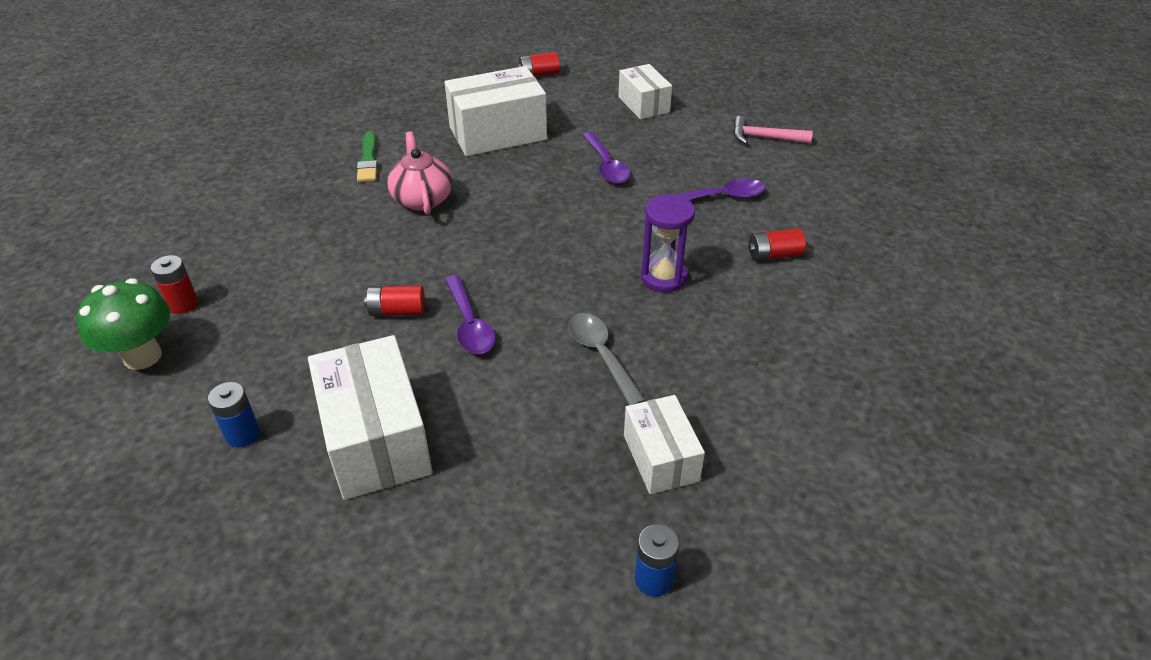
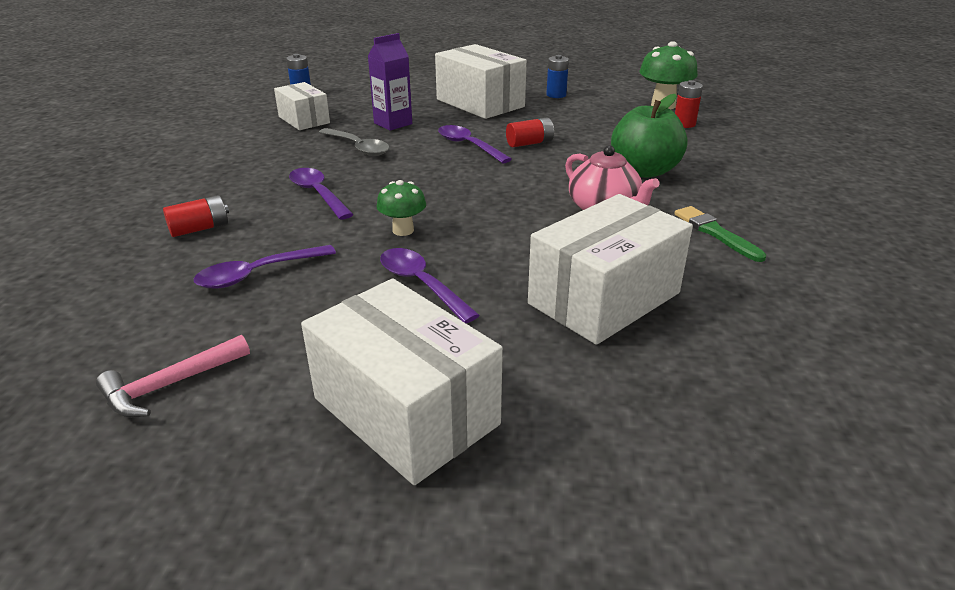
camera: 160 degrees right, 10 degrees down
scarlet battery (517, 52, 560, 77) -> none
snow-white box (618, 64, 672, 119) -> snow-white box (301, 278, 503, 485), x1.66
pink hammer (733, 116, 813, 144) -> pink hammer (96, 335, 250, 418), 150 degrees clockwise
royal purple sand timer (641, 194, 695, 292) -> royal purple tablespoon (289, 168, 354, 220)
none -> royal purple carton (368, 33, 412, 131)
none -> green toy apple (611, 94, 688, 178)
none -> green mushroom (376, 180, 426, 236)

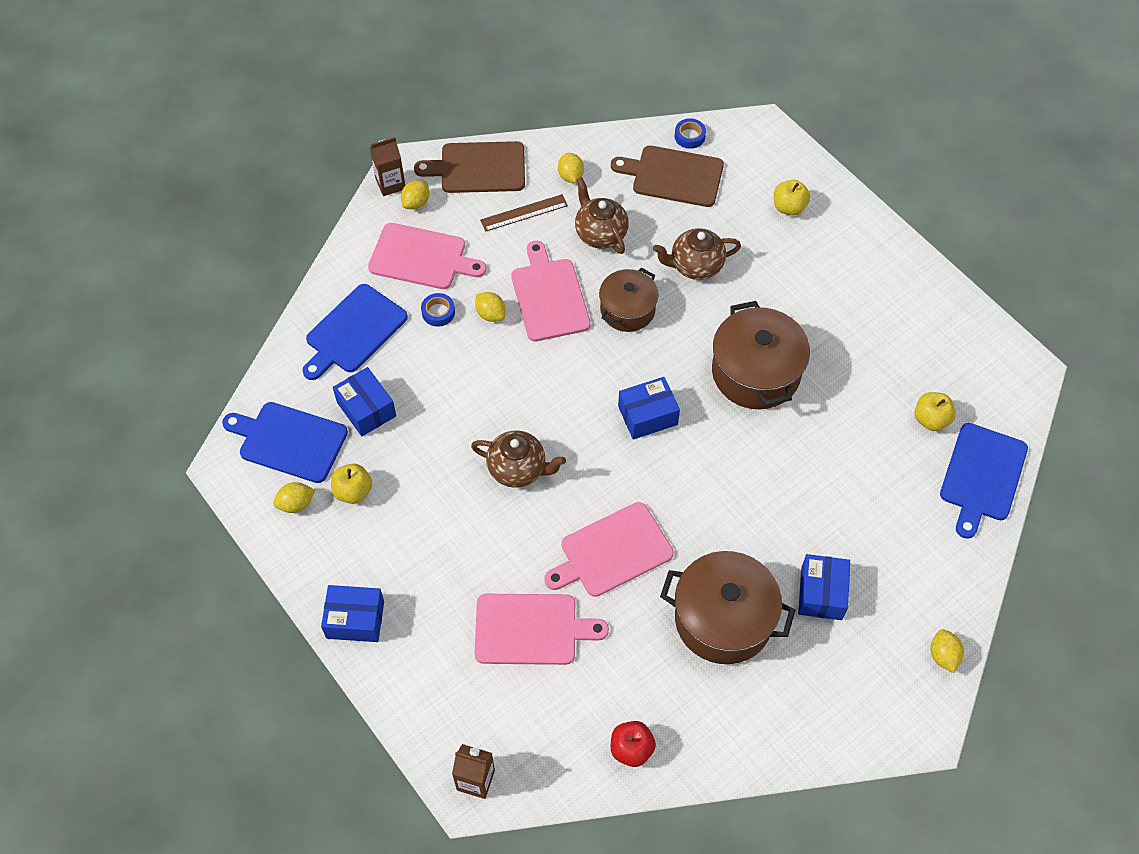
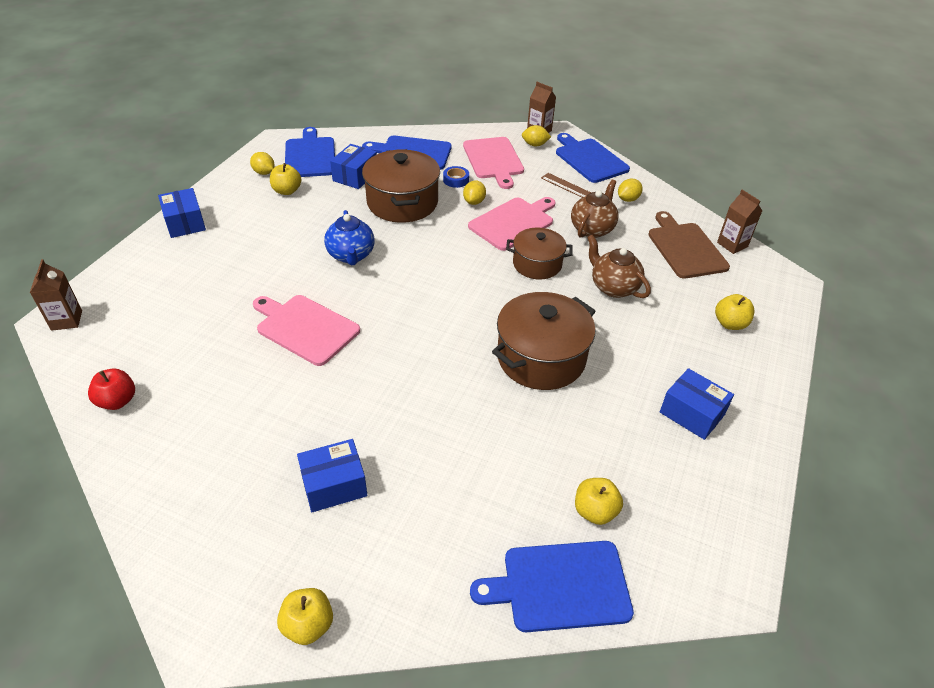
camera: 60 degrees right, 15 degrees down
royal blue roll of tape (675, 118, 706, 149) -> dark brown carton (717, 190, 762, 254)
dark brown bread board (414, 141, 525, 193) -> royal blue bread board (556, 133, 630, 183)
royal blue box (618, 377, 680, 439) -> royal blue box (660, 368, 734, 440), relocated
dark brown teapot (471, 430, 566, 488) -> royal blue teapot (324, 210, 374, 266)
dark brown cooking pot (660, 551, 796, 664) -> dark brown cooking pot (362, 149, 440, 223), relocated
pink bread board (474, 594, 609, 665) -> none
yellow toy lemon (931, 629, 964, 673) -> yellow toy apple (277, 588, 333, 645)

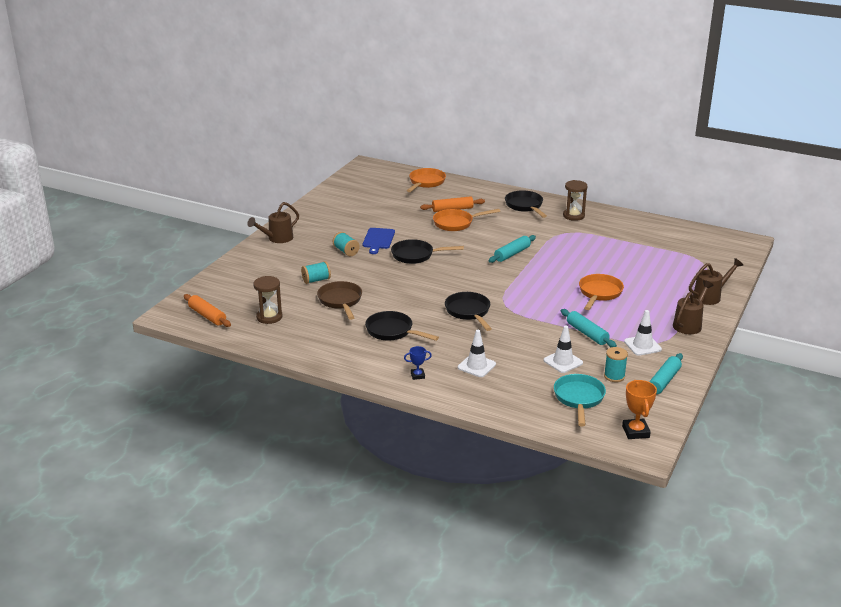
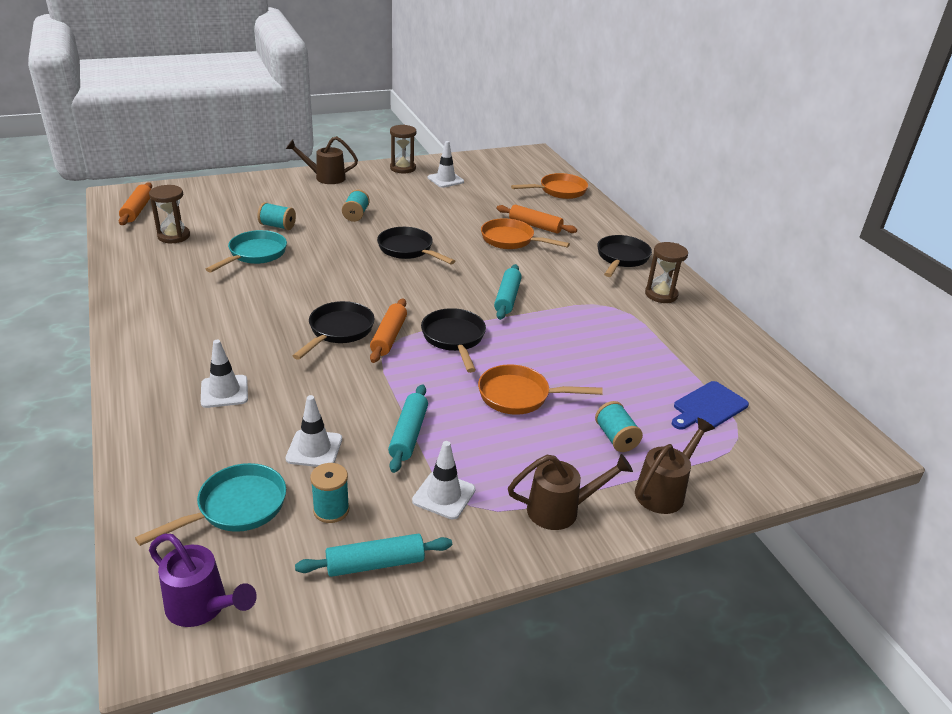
camera: 40 degrees right, 5 degrees up
royal blue bread board (363, 228, 395, 254) -> royal blue bread board (672, 381, 749, 430), relocated
teal rolling pin (488, 235, 536, 263) -> teal rolling pin (494, 264, 522, 320), 75 degrees counterclockwise
dark brown watering pot (689, 258, 743, 305) -> dark brown watering pot (635, 418, 715, 514), 60 degrees counterclockwise
bright orange pan (579, 274, 624, 310) -> bright orange pan (478, 364, 603, 415), 150 degrees counterclockwise
dark brown pan (317, 281, 362, 320) -> teal pan (206, 230, 287, 272)
jet-black pan (365, 311, 439, 341) -> jet-black pan (421, 308, 486, 373), relocated
royal blue award cup (404, 346, 432, 380) -> none
bright orange award cup (622, 380, 657, 439) -> royal purple watering pot (149, 534, 257, 627)
none -> dark brown sand timer (390, 125, 416, 173)
none -> snow-white traffic cone (428, 141, 464, 188)
none -> bright orange rolling pin (370, 298, 407, 363)
none -> teal spool (595, 401, 643, 452)

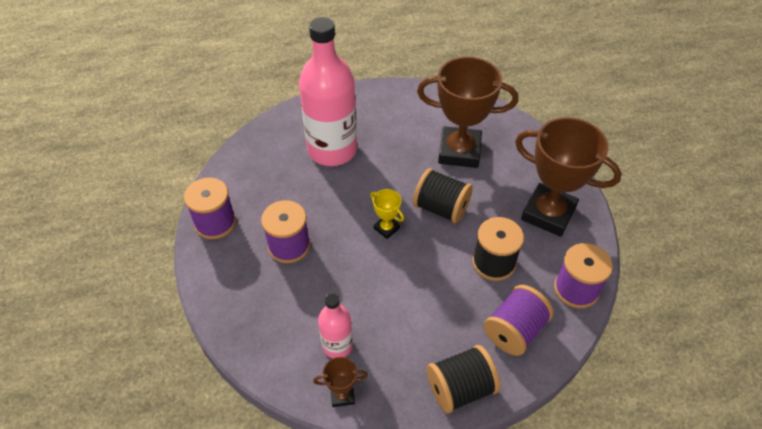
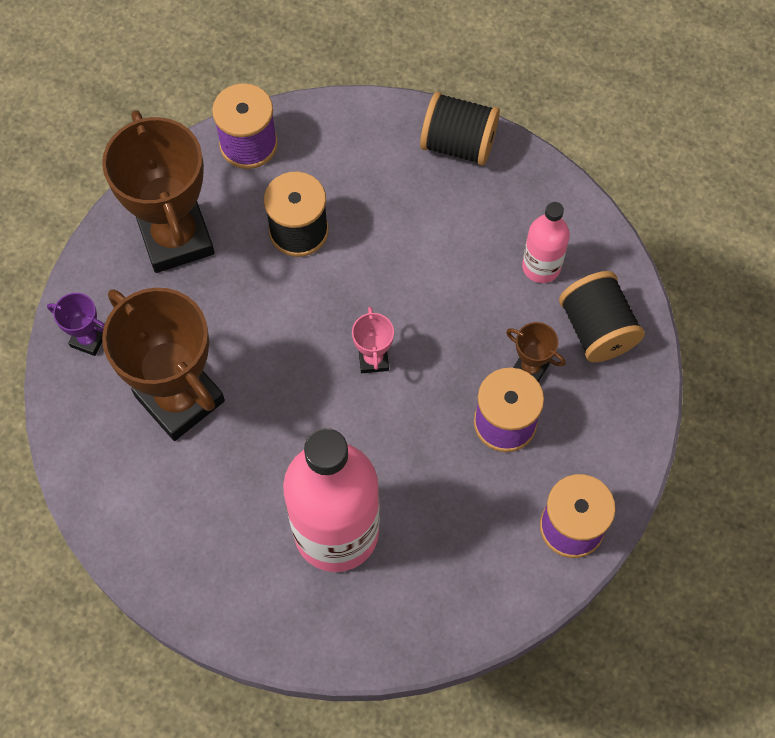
camera: 140 degrees left, 15 degrees up
jet-black spool (413, 168, 473, 224) -> jet-black spool (559, 271, 645, 363), relocated
yellow award cup (370, 189, 404, 239) -> pink award cup (352, 306, 394, 373)
royal purple spool (484, 285, 553, 356) -> none
dark brown award cup (313, 357, 368, 407) -> dark brown award cup (506, 322, 565, 382), relocated
none -> royal purple award cup (47, 293, 105, 356)

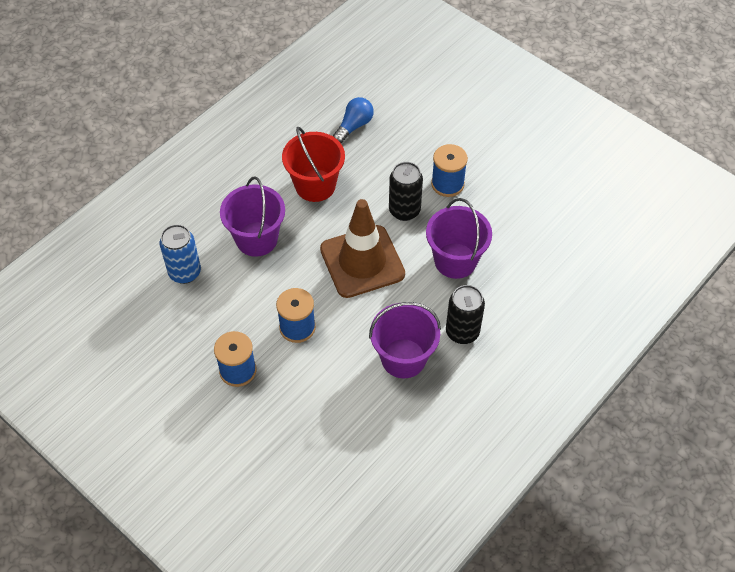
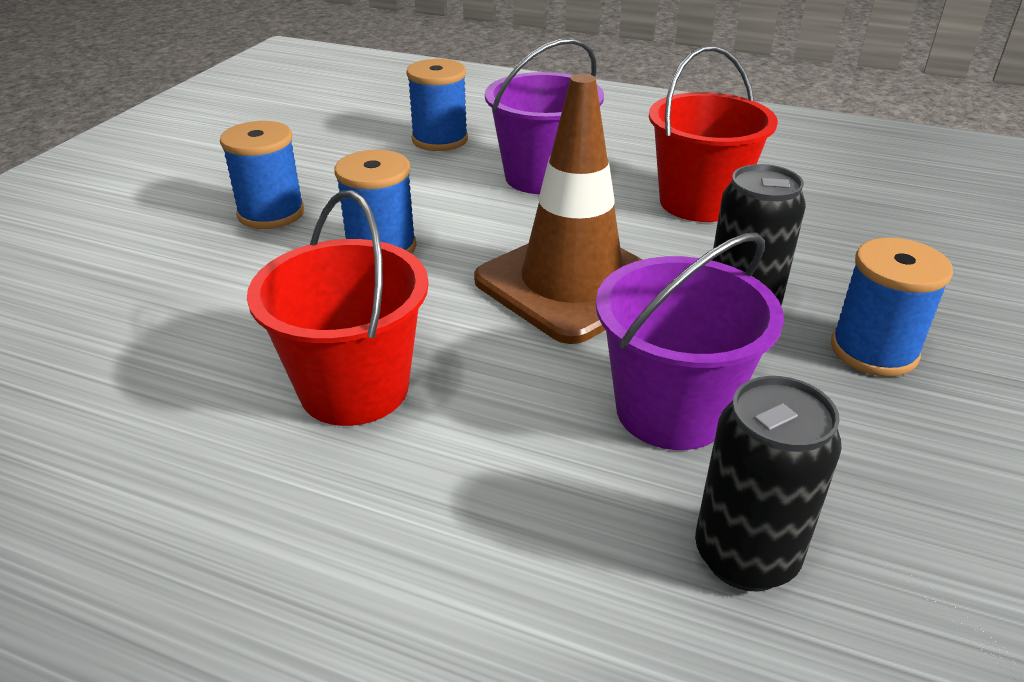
camera: 70 degrees right, 20 degrees down
royal blue light bulb (333, 97, 374, 143) -> none
royal blue tin (160, 224, 201, 284) -> royal blue spool (406, 59, 468, 151)
jet-black tin (446, 285, 485, 344) -> jet-black tin (695, 376, 842, 591), relocated
royal purple pail (369, 302, 441, 378) -> scarlet pail (247, 190, 429, 426)

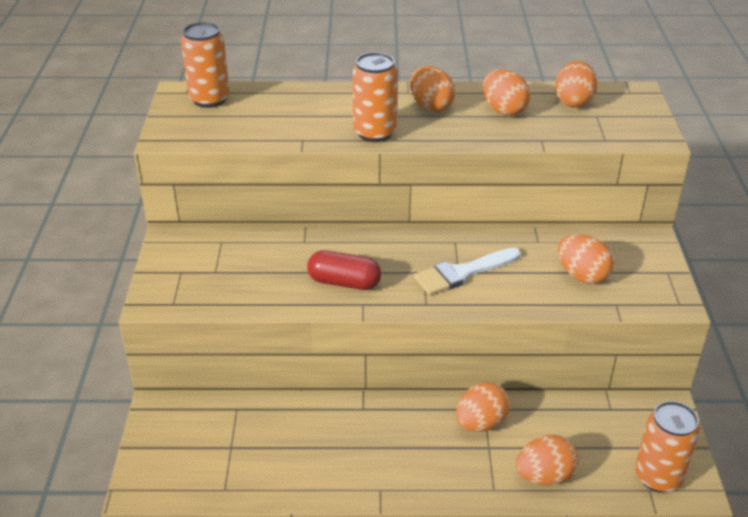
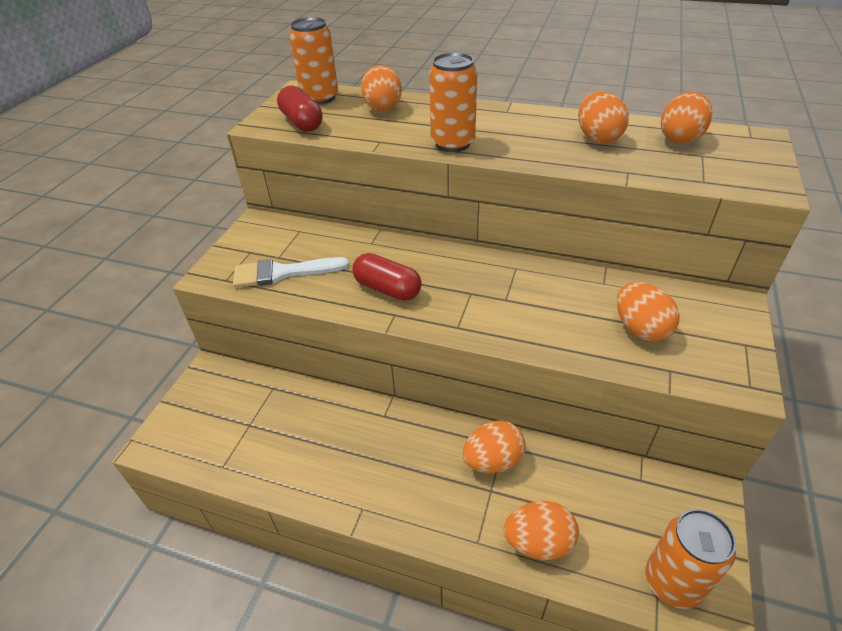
camera: 20 degrees right, 5 degrees up
bright orange egg (410, 66, 455, 112) -> bright orange egg (361, 65, 402, 112), relocated
snow-white brush (414, 248, 521, 295) -> snow-white brush (233, 257, 349, 288), relocated
none -> scarlet pill shape (277, 86, 322, 132)

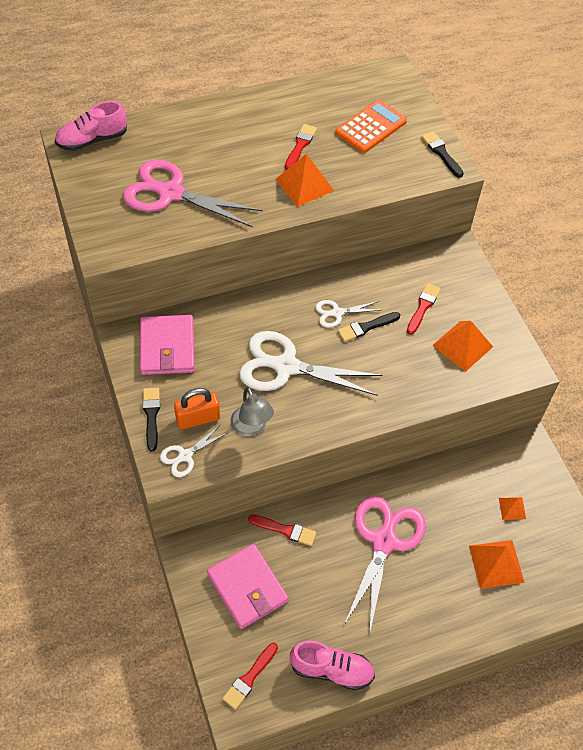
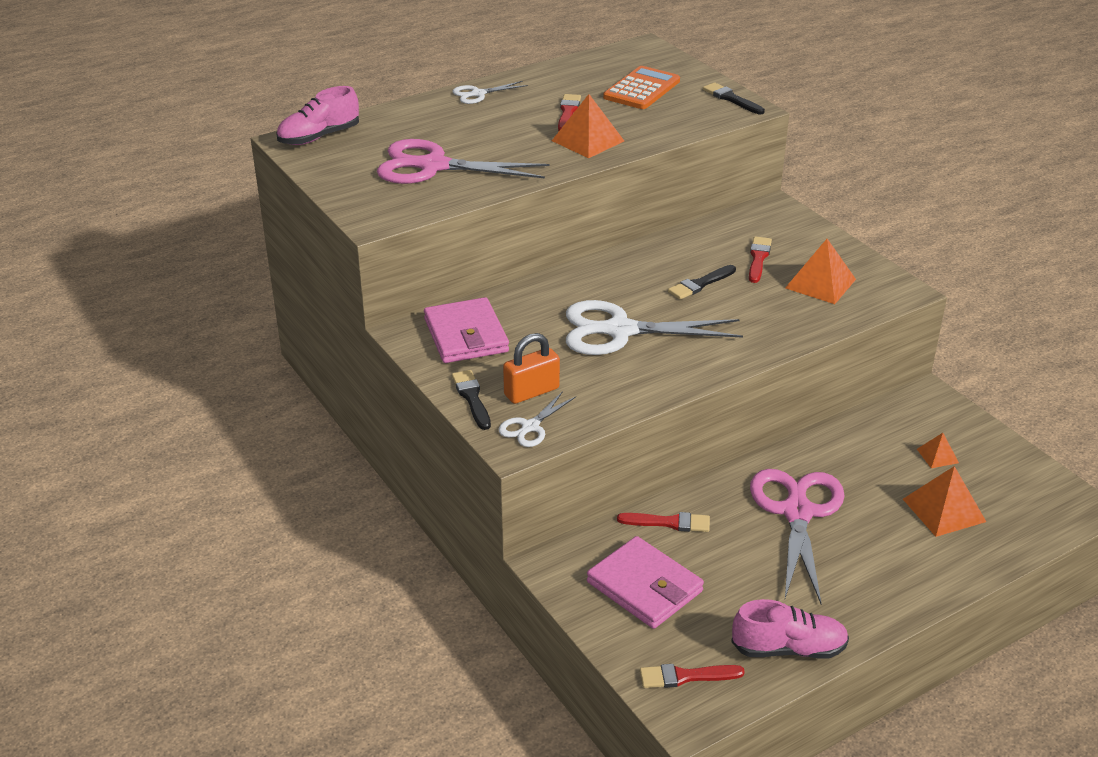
camera: 10 degrees left, 20 degrees down
snow-white shears (315, 300, 380, 328) -> snow-white shears (453, 81, 528, 104), relocated
grey reading lamp (230, 387, 274, 437) -> none
scarlet brush (222, 643, 278, 710) -> scarlet brush (640, 664, 745, 688), 60 degrees clockwise

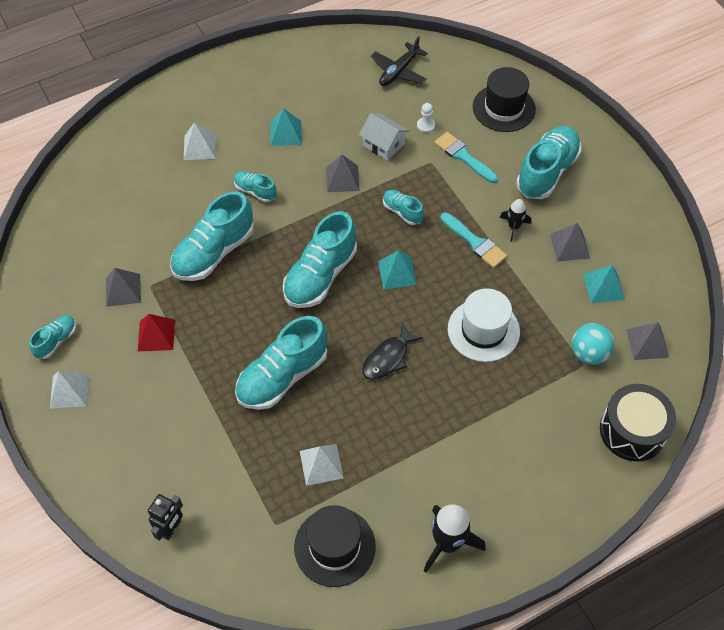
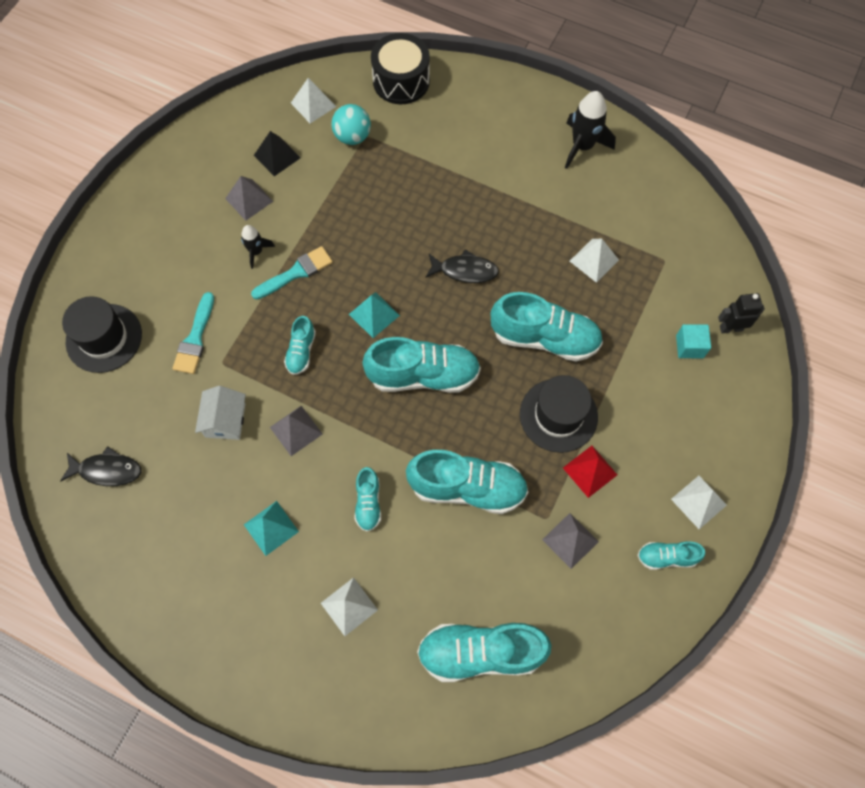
camera: 125 degrees left, 10 degrees up
jet-black plane (371, 36, 427, 86) -> jet-black fish figure (60, 446, 141, 486)
snow-white chess pawn (417, 103, 435, 133) -> none
teal shoe (516, 126, 581, 199) -> teal shoe (417, 623, 552, 682), relocated
teal brush (440, 212, 507, 268) -> teal brush (251, 246, 333, 299), 45 degrees clockwise
teal pyramid (583, 265, 625, 303) -> jet-black pyramid (254, 131, 301, 176)
snow-white hat (448, 288, 520, 362) -> none
grey pyramid (626, 322, 669, 360) -> snow-white pyramid (291, 78, 336, 123)
jet-black hat (294, 505, 376, 587) -> jet-black hat (520, 375, 598, 453), relocated
none -> teal block (676, 324, 711, 358)

